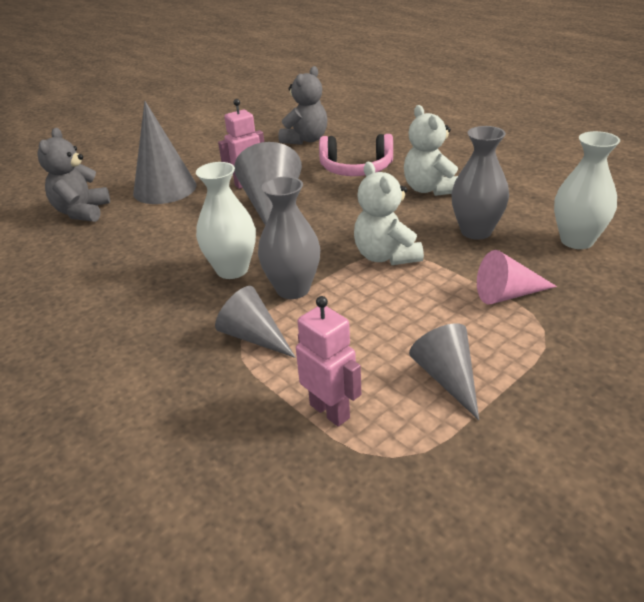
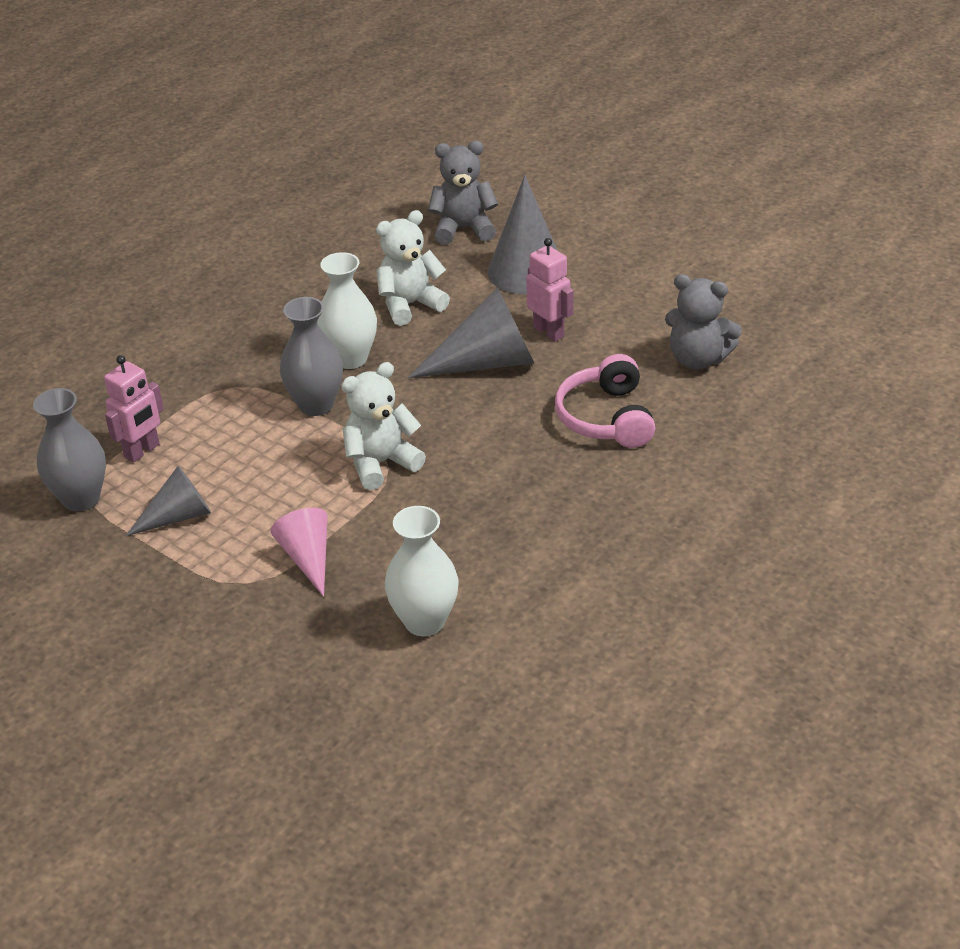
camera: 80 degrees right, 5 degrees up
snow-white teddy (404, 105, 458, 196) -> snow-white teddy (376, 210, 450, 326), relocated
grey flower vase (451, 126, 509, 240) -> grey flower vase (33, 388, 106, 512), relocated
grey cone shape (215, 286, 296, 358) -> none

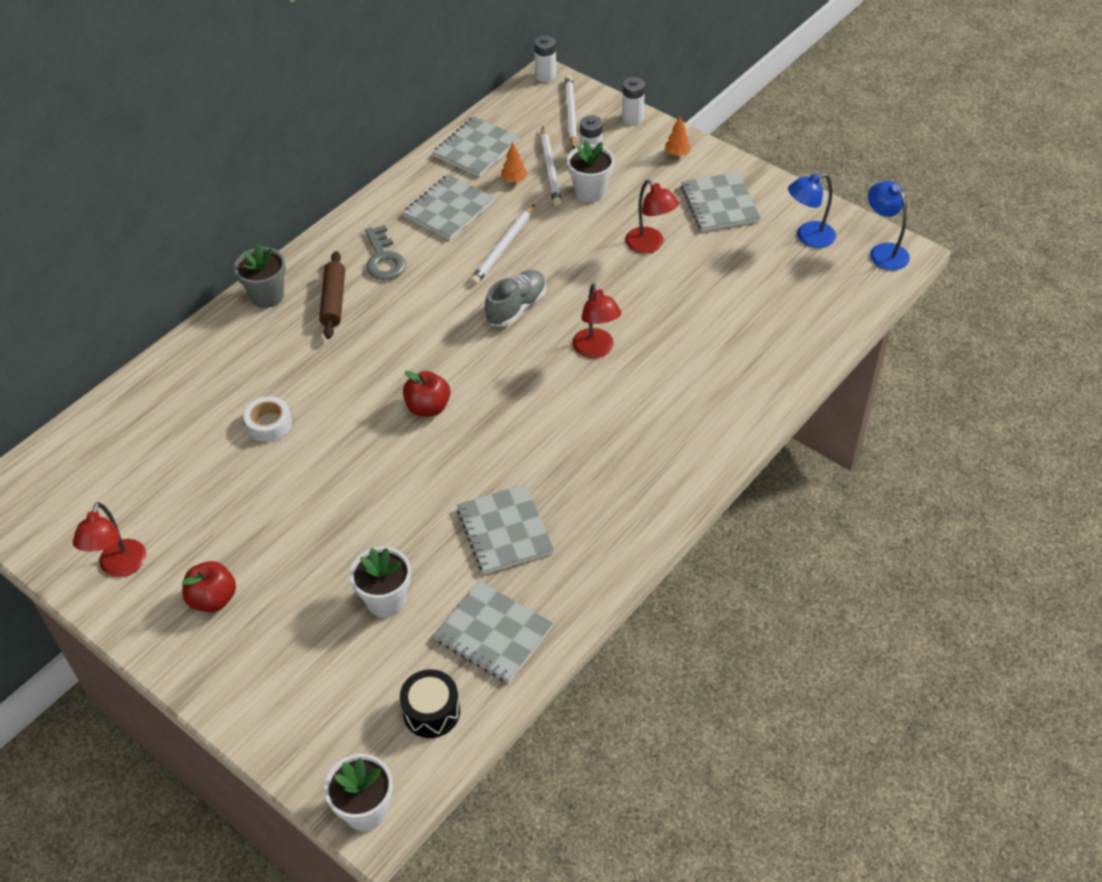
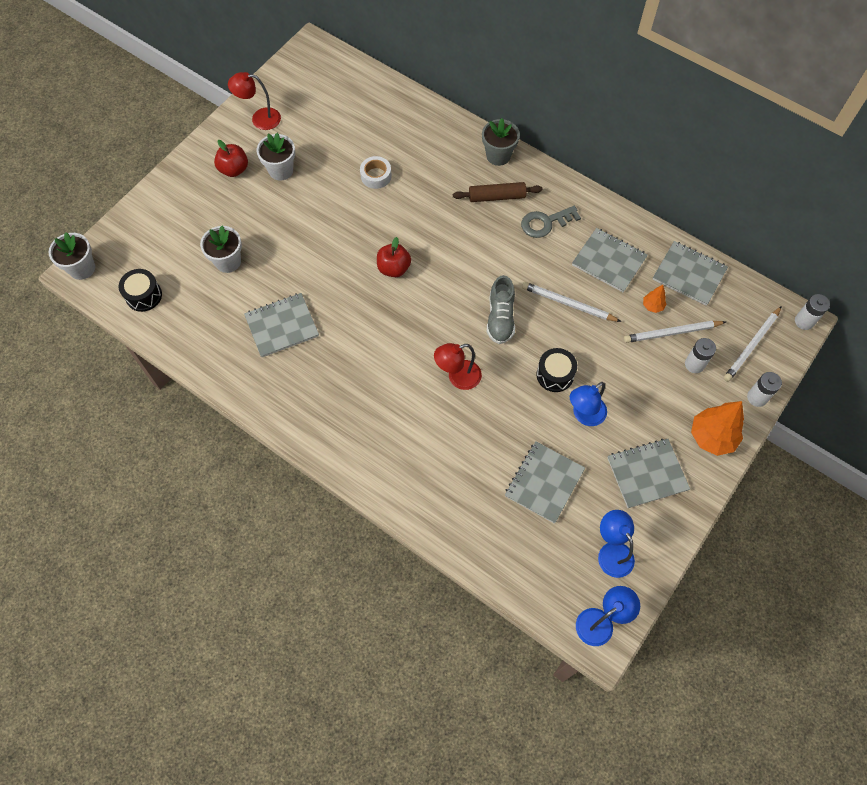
camera: 85 degrees right, 15 degrees up
snow-white lead pencil (565, 75, 577, 149) -> snow-white lead pencil (724, 306, 782, 382), 135 degrees clockwise
bright orange toy tree (665, 116, 691, 156) -> bright orange toy tree (691, 401, 744, 456), x2.03
snow-white potted plant (567, 140, 614, 202) -> snow-white potted plant (257, 133, 295, 181), relocated
scarlet reading lamp (625, 180, 679, 254) -> royal blue reading lamp (570, 382, 607, 426)
grey shoe (485, 270, 547, 327) -> grey shoe (487, 275, 515, 344), 60 degrees clockwise
grey notepad (434, 581, 553, 683) -> grey notepad (505, 441, 585, 524), relocated
none -> jet-black toy drum (537, 348, 577, 392)

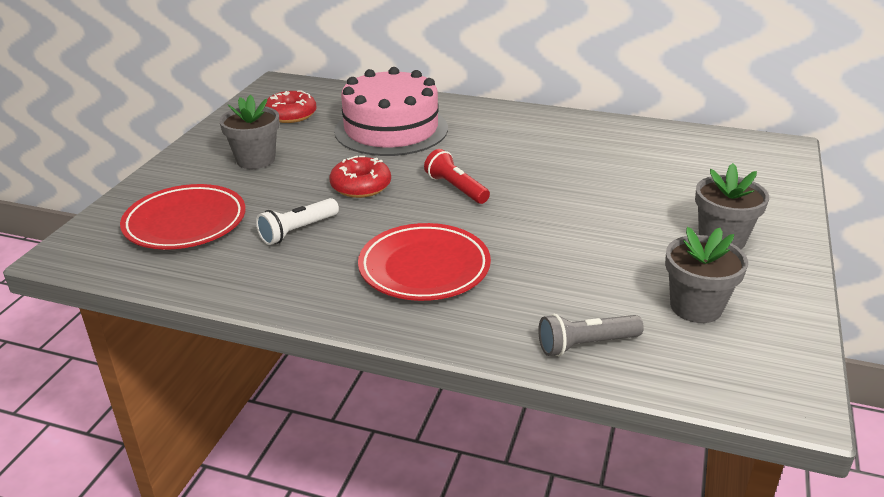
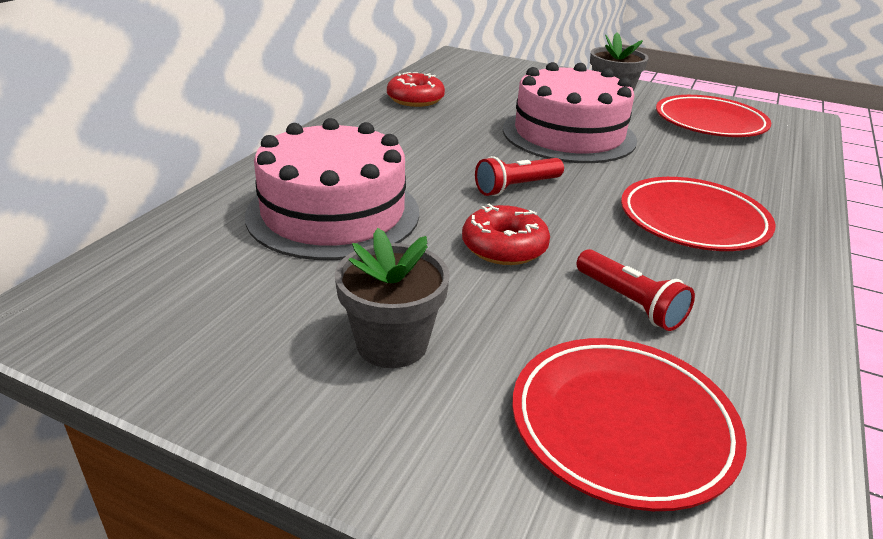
camera: 85 degrees left, 0 degrees up
scarlet donut (265, 90, 316, 123) -> scarlet donut (387, 72, 445, 107), relocated
snow-white pocket torch (256, 198, 339, 245) -> scarlet pocket torch (576, 249, 695, 331)
grey potted plant (665, 227, 748, 323) -> scarlet dinner plate (656, 95, 771, 137)
grey pocket torch (538, 314, 644, 356) -> none
none -> pink cake (503, 62, 637, 163)

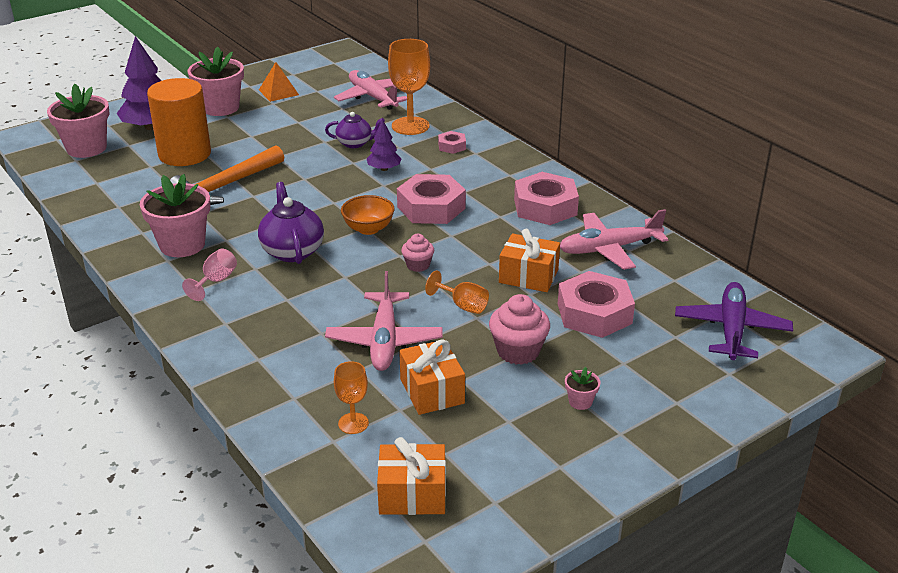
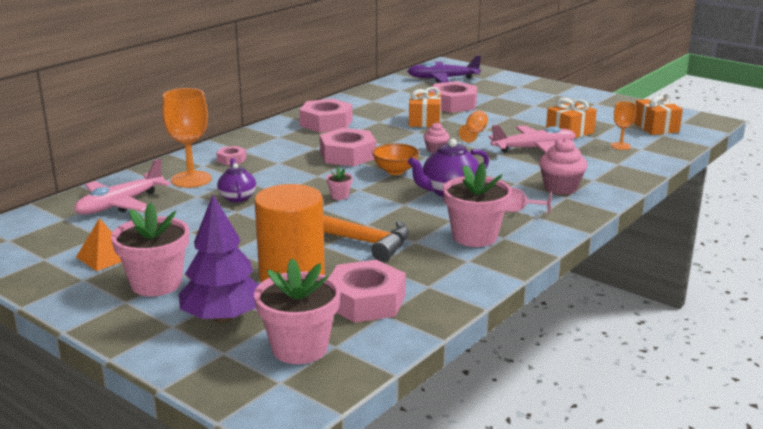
camera: 105 degrees left, 10 degrees down
royal purple toy tree (367, 119, 402, 171) -> none
pink plane (560, 209, 669, 270) -> none
pink fairy cake (489, 294, 550, 365) -> pink fairy cake (539, 138, 587, 195), relocated
pink potted plant (565, 367, 600, 410) -> pink potted plant (326, 167, 353, 200), relocated
none -> pink hex nut (330, 260, 406, 323)

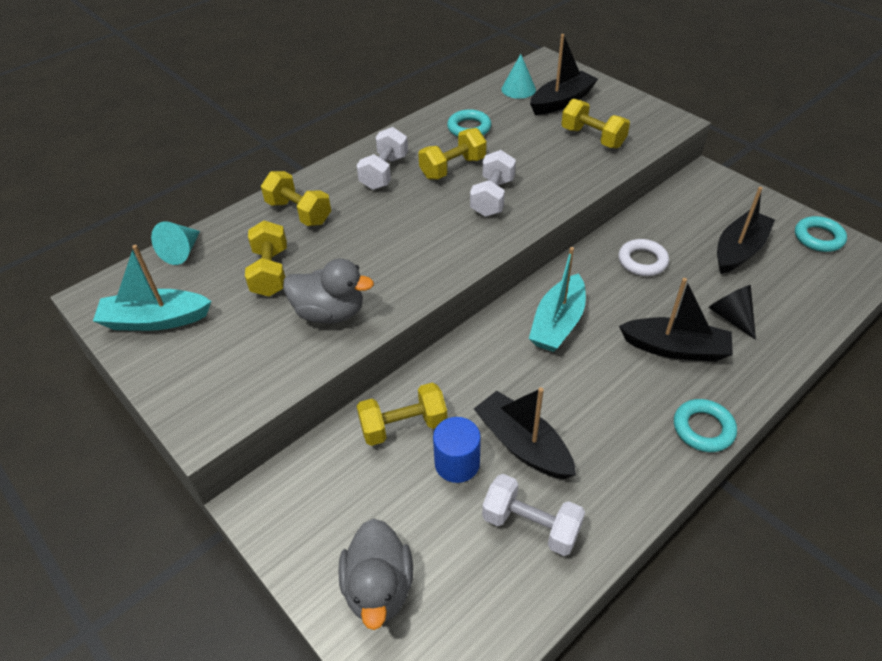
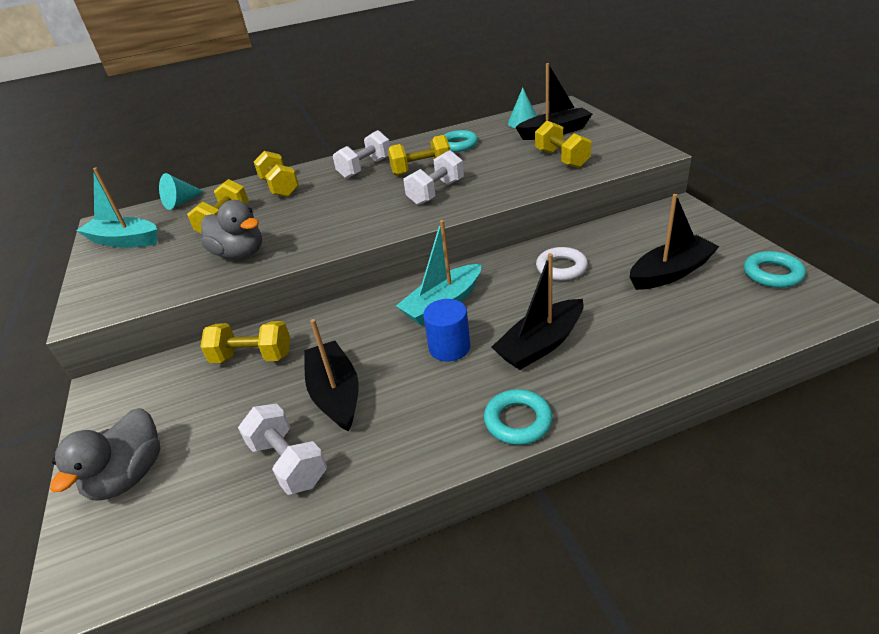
camera: 25 degrees right, 10 degrees down
jet-black boat (619, 278, 733, 362) -> jet-black boat (492, 253, 583, 370), 105 degrees clockwise
jet-black cone shape (708, 285, 756, 340) -> none
royal blue cylinder (433, 417, 481, 483) -> royal blue cylinder (423, 299, 470, 362), relocated

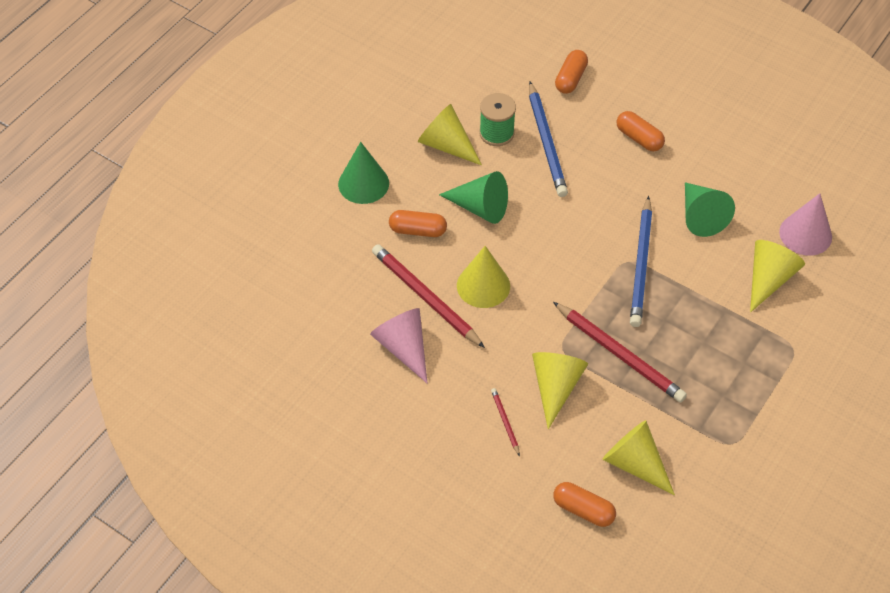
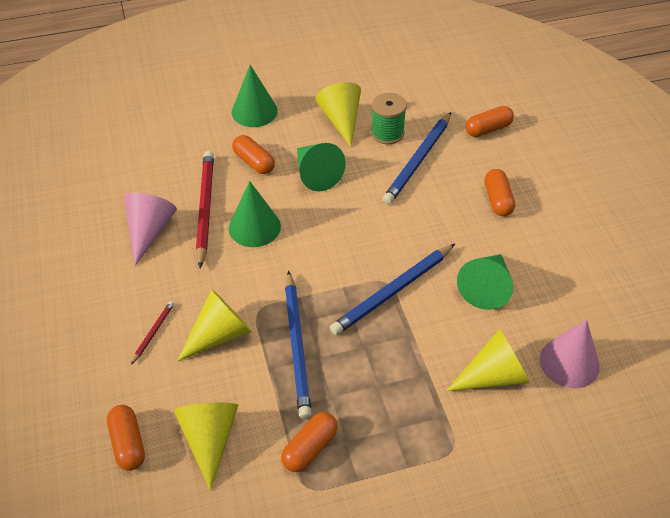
camera: 40 degrees right, 5 degrees down
yellow cone shape (457, 246, 510, 308) -> green cone shape (229, 181, 281, 247)
scarlet lead pencil (553, 302, 687, 402) -> royal blue lead pencil (285, 271, 312, 420)
none -> bright orange pill shape (281, 412, 338, 472)

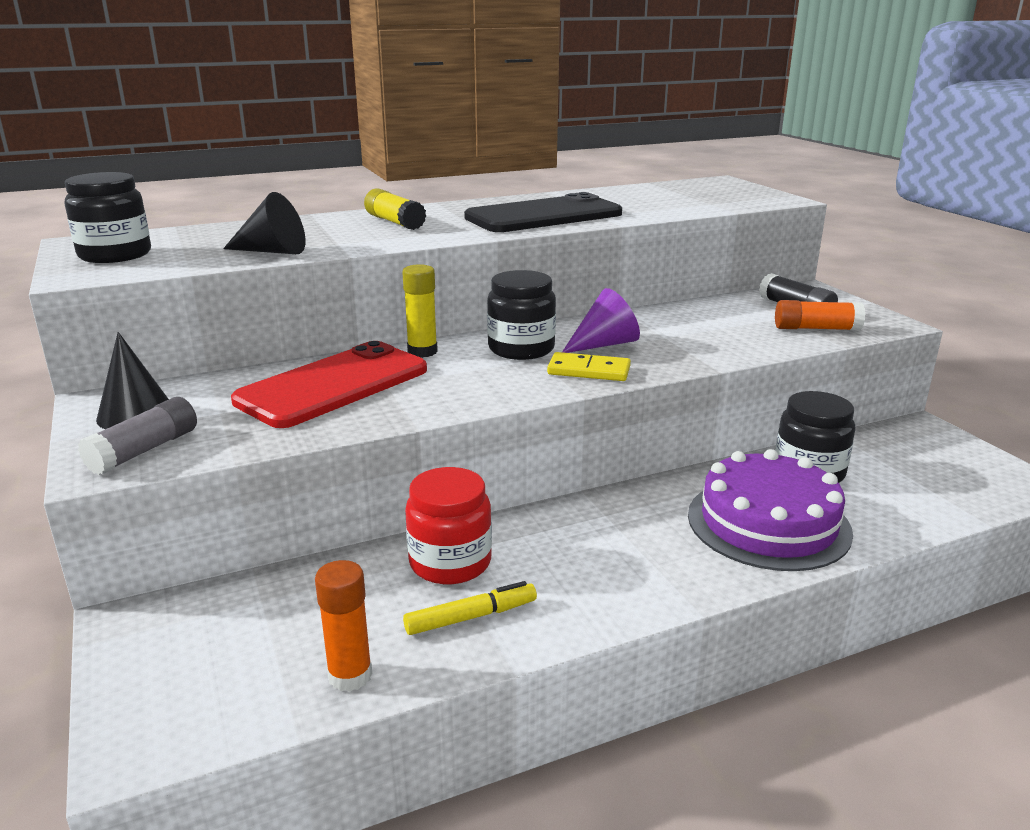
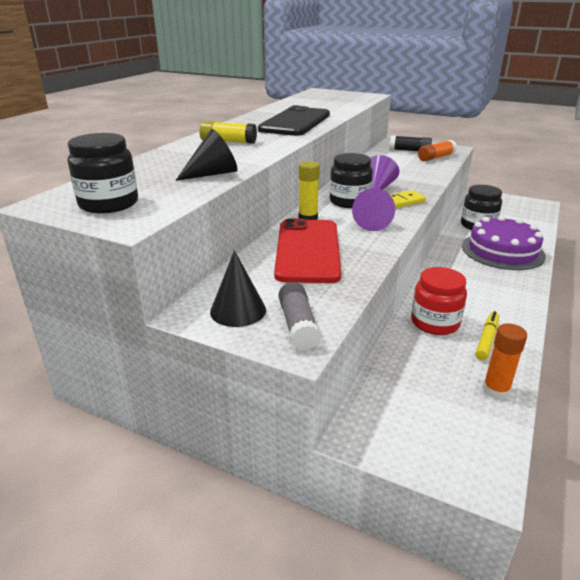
camera: 40 degrees left, 5 degrees up
none -> royal purple cone shape (352, 188, 395, 231)

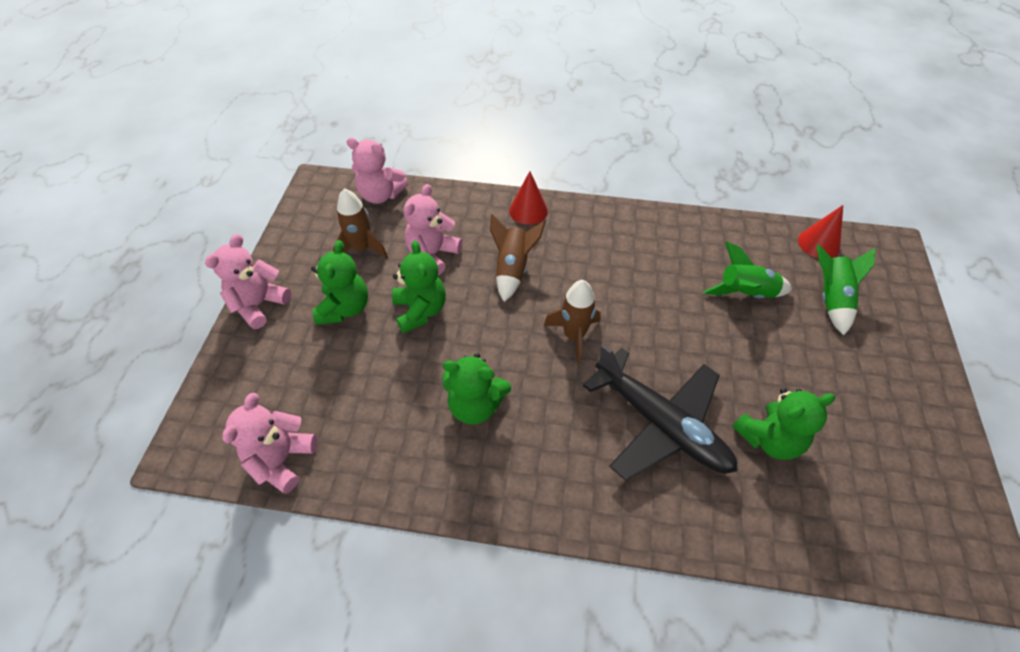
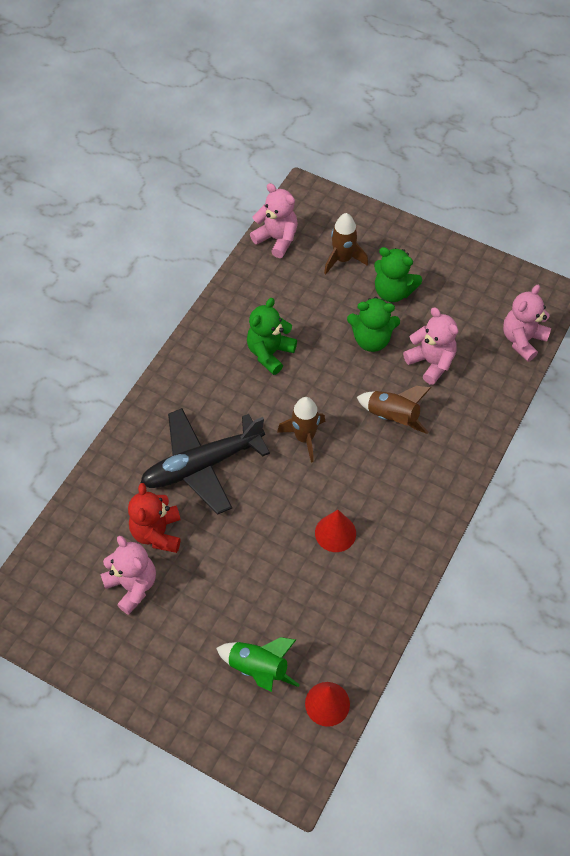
camera: 110 degrees right, 5 degrees up
scarlet cone shape (509, 171, 548, 225) -> scarlet cone shape (315, 510, 356, 552), relocated
dark brown toy rocket (333, 188, 388, 259) -> dark brown toy rocket (324, 213, 368, 274), relocated
pink teddy (205, 234, 291, 329) -> pink teddy (100, 536, 156, 615), relocated
green toy rocket (703, 242, 792, 299) -> none
green teddy (732, 388, 835, 460) -> scarlet teddy (128, 483, 181, 553)

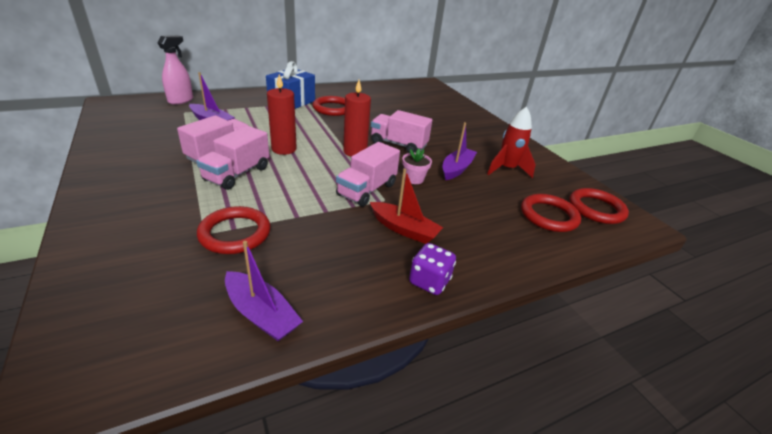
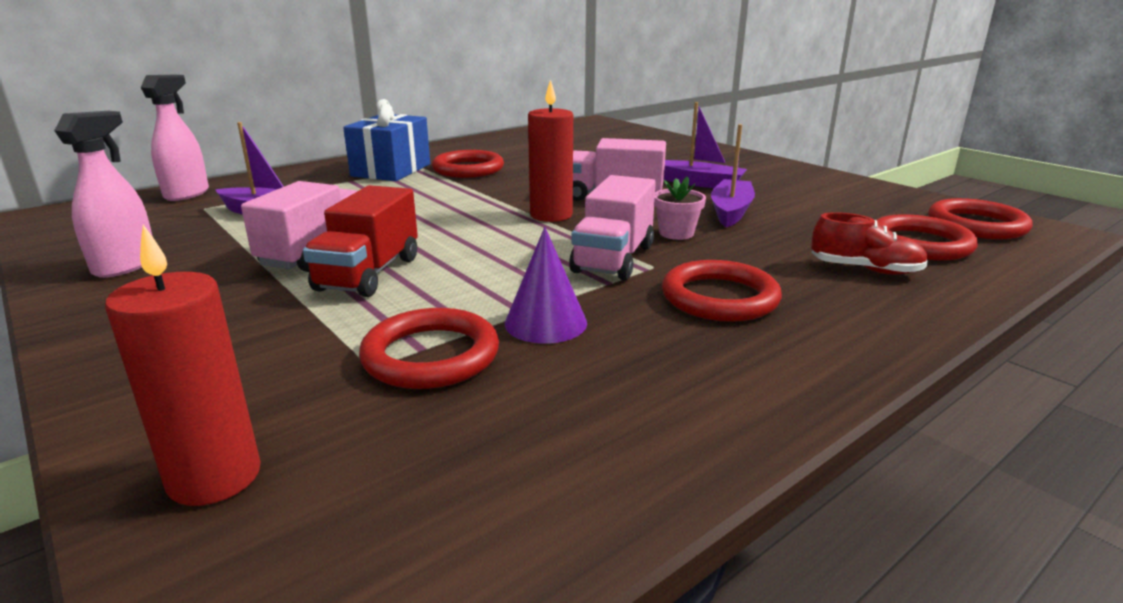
camera: 10 degrees left, 10 degrees down
scarlet wax candle (267, 74, 297, 155) -> scarlet wax candle (105, 225, 261, 506), relocated
scarlet toy rocket (487, 106, 536, 178) -> none
pink lorry (196, 126, 269, 190) -> scarlet lorry (303, 185, 418, 297)
scarlet boat (370, 169, 443, 244) -> scarlet ring (662, 260, 782, 322)
royal purple boat (225, 241, 303, 341) -> royal purple boat (664, 102, 747, 188), relocated
royal purple dice (409, 243, 456, 295) -> none
none -> pink sprayer (54, 111, 153, 278)
none -> scarlet shoe (811, 212, 928, 275)
none -> royal purple cone shape (505, 227, 587, 344)

